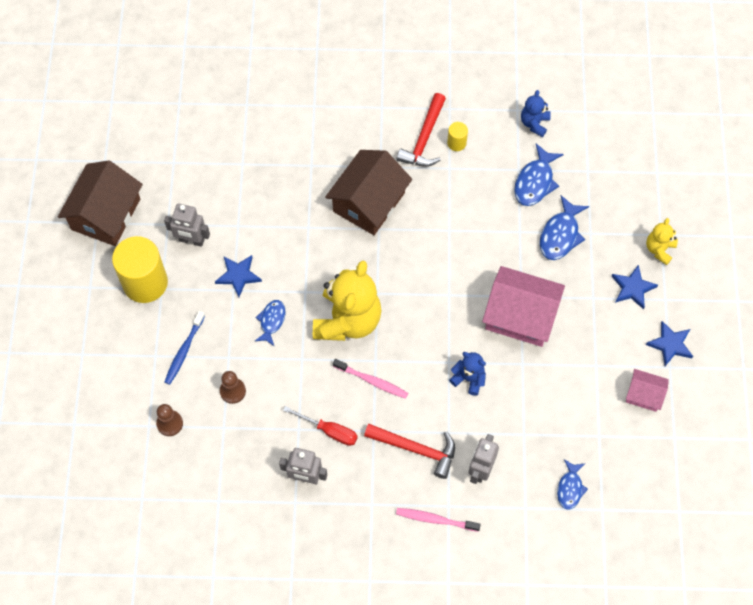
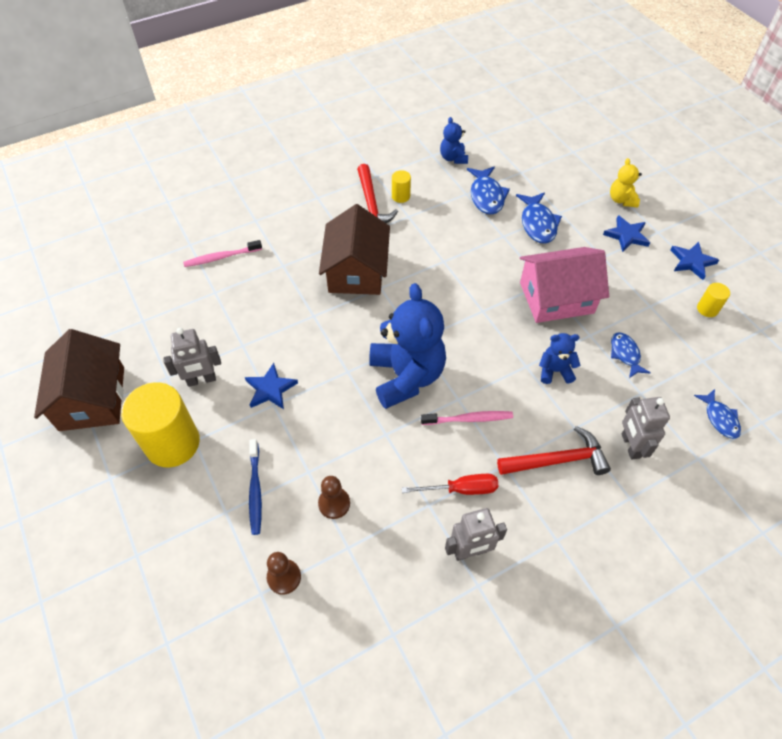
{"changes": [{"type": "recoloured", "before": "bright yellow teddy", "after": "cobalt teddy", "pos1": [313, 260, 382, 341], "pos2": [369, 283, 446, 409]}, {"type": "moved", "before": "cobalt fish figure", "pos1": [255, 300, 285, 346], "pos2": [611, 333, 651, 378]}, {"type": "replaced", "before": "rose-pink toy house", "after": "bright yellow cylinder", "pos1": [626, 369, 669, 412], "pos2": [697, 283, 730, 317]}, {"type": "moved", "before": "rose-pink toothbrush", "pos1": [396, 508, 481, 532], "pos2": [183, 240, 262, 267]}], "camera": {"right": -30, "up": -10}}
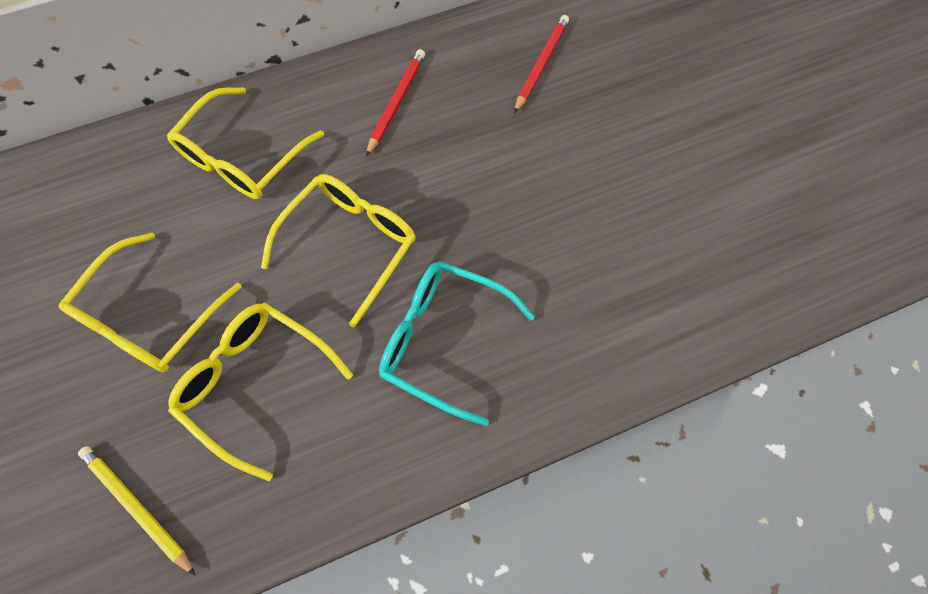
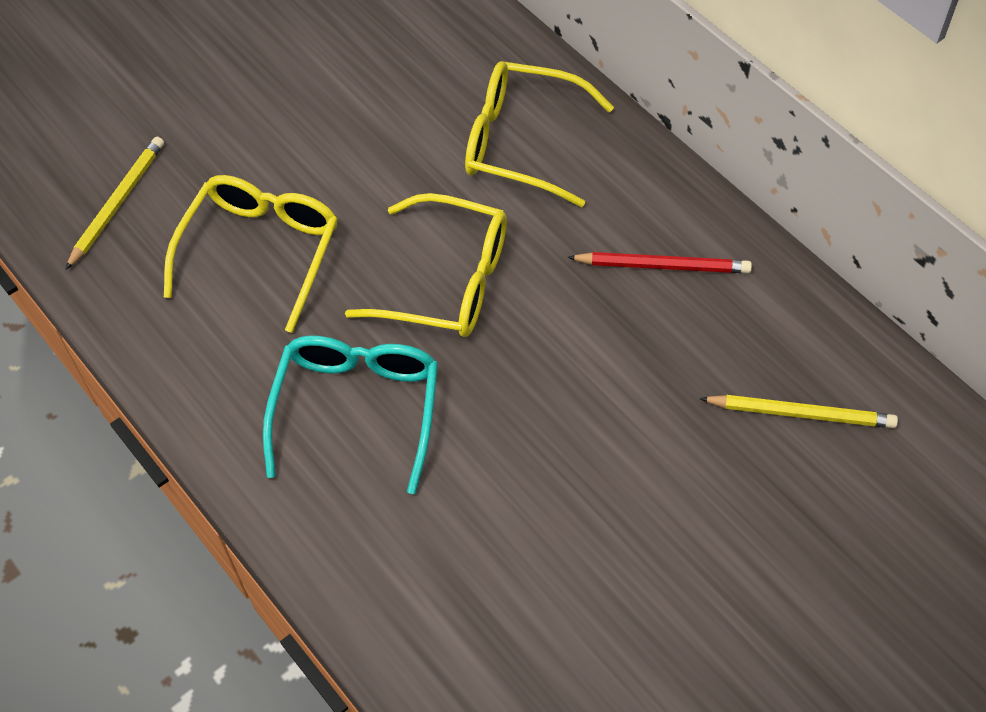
{"changes": [{"type": "recoloured", "before": "scarlet wooden pencil", "after": "bright yellow wooden pencil", "pos1": [514, 15, 569, 113], "pos2": [699, 395, 898, 428]}, {"type": "removed", "before": "bright yellow spectacles", "pos1": [59, 233, 242, 372]}], "camera": {"right": 75, "up": -10}}
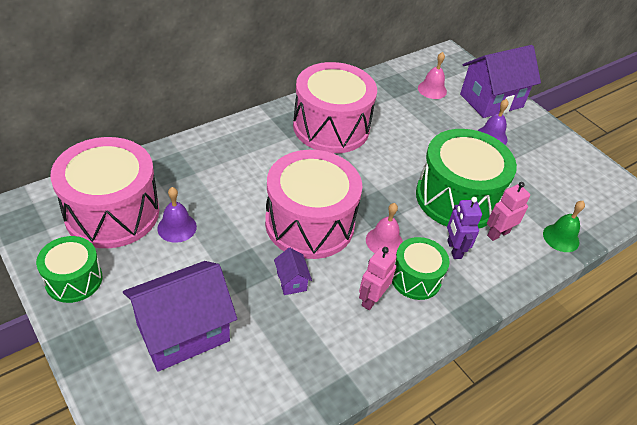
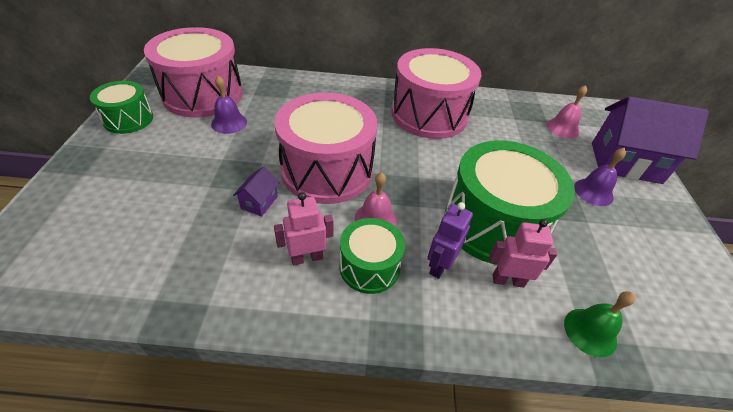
{"changes": [{"type": "removed", "before": "purple toy house", "pos1": [123, 261, 237, 372]}], "camera": {"right": 40, "up": 0}}
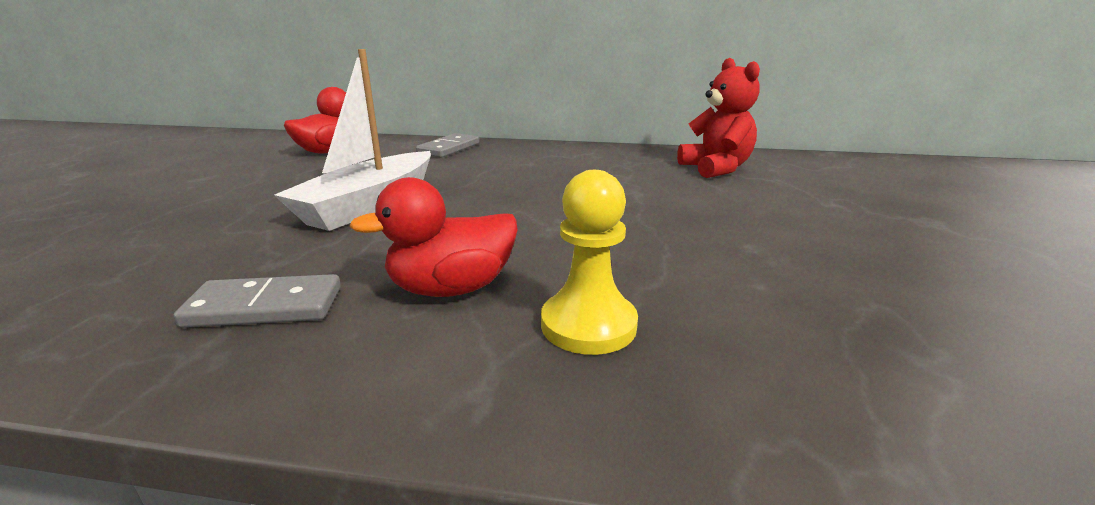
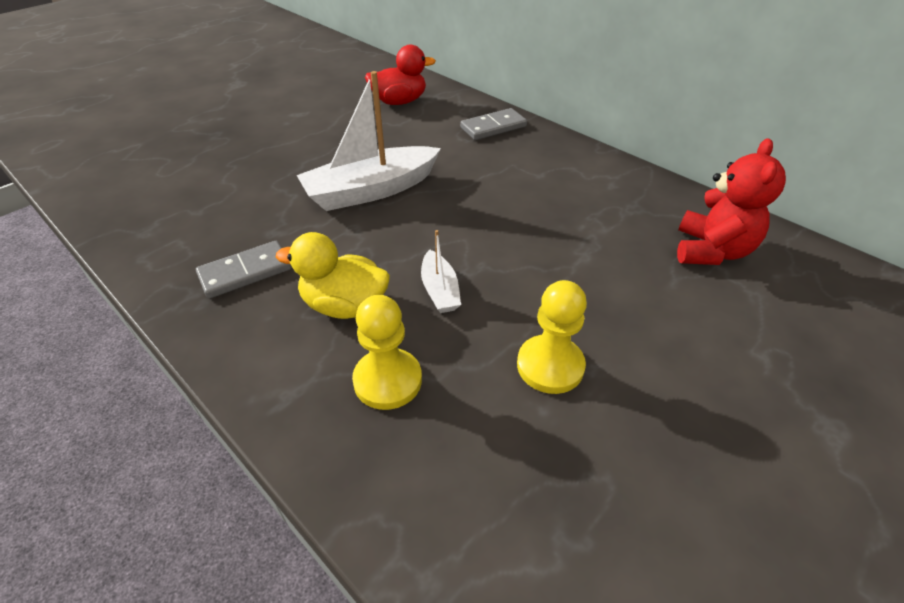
{"changes": [{"type": "recoloured", "before": "scarlet rubber duck", "after": "bright yellow rubber duck", "pos1": [349, 177, 518, 297], "pos2": [276, 232, 390, 319]}, {"type": "turned", "before": "ash-grey domino tile", "pos1": [174, 274, 341, 328], "pos2": [196, 241, 292, 299], "turn": -60}, {"type": "added", "after": "snow-white boat", "pos2": [421, 230, 461, 313]}, {"type": "added", "after": "bright yellow pawn", "pos2": [517, 280, 587, 394]}], "camera": {"right": 35, "up": 20}}
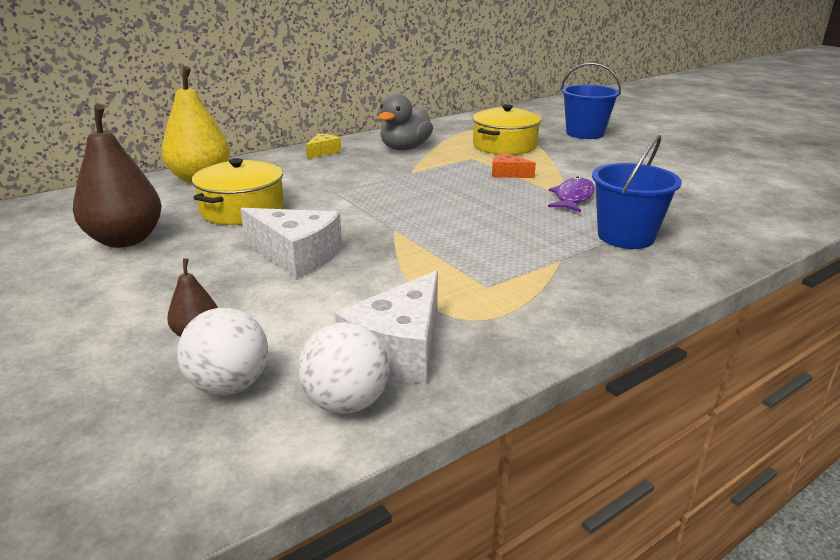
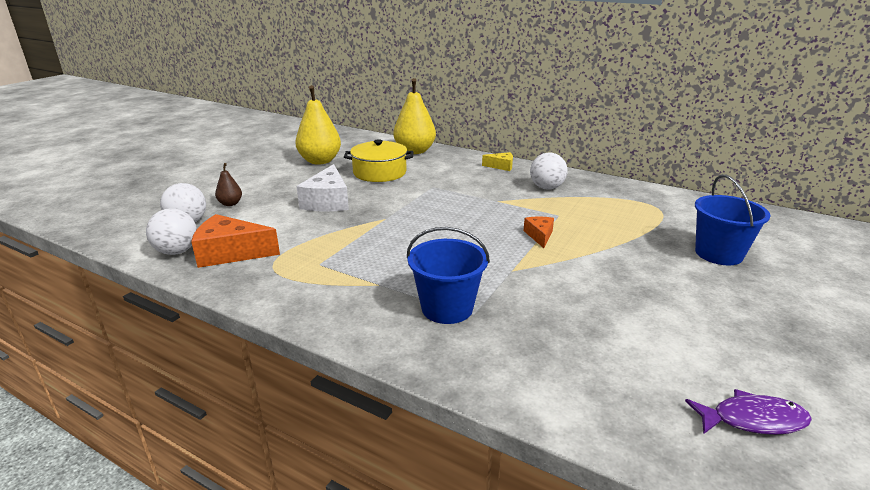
{"changes": [{"type": "replaced", "before": "ash-grey rubber duck", "after": "snow-white sphere", "pos1": [378, 93, 433, 150], "pos2": [530, 153, 567, 190]}, {"type": "recoloured", "before": "brown toy pear", "after": "bright yellow toy pear", "pos1": [73, 104, 162, 248], "pos2": [295, 85, 341, 165]}, {"type": "removed", "before": "bright yellow cooking pot", "pos1": [472, 104, 541, 155]}, {"type": "moved", "before": "purple fish figure", "pos1": [548, 176, 595, 212], "pos2": [685, 389, 812, 435]}, {"type": "recoloured", "before": "snow-white cheese", "after": "orange cheese", "pos1": [335, 270, 438, 384], "pos2": [191, 214, 280, 268]}], "camera": {"right": 65, "up": 0}}
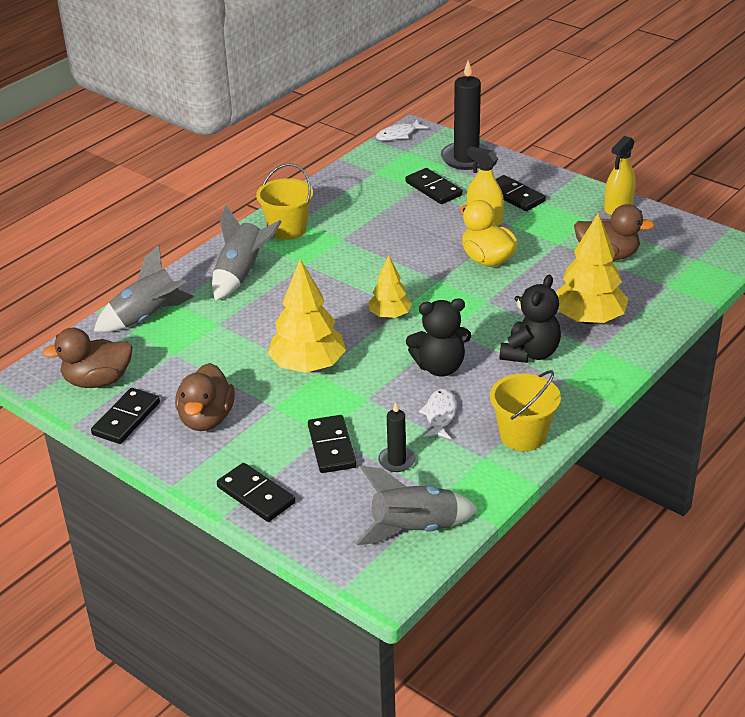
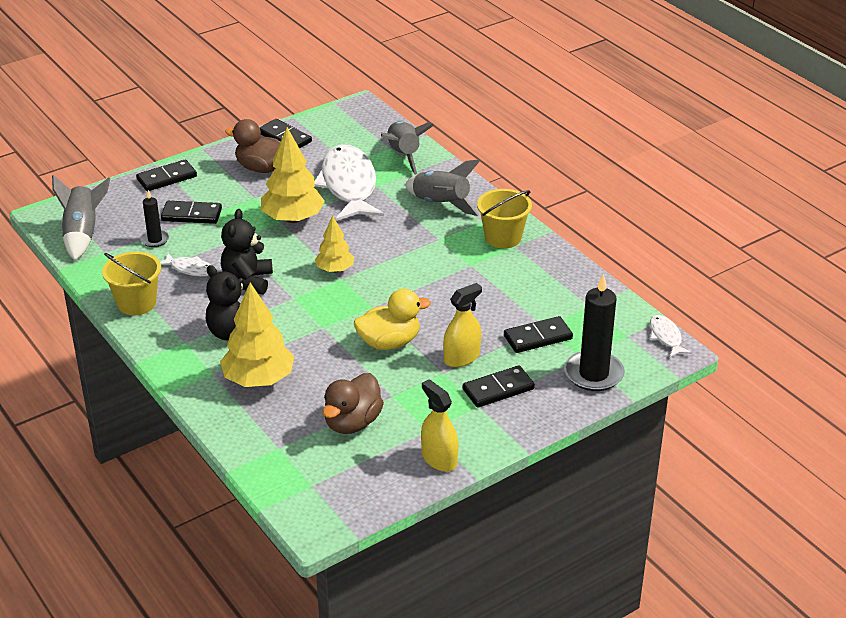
{"changes": [{"type": "removed", "before": "brown rubber duck", "pos1": [42, 328, 133, 388]}, {"type": "added", "after": "snow-white fish figure", "pos2": [314, 144, 384, 221]}], "camera": {"right": 105, "up": 0}}
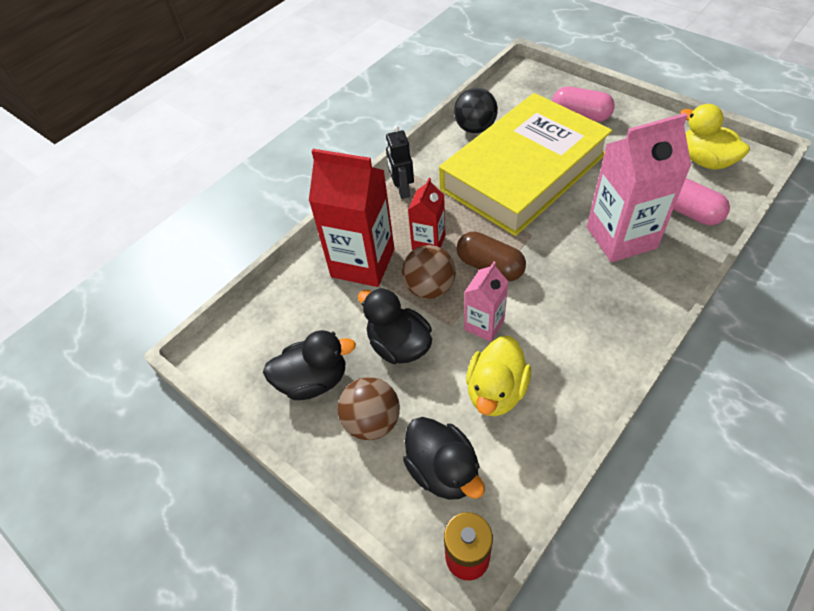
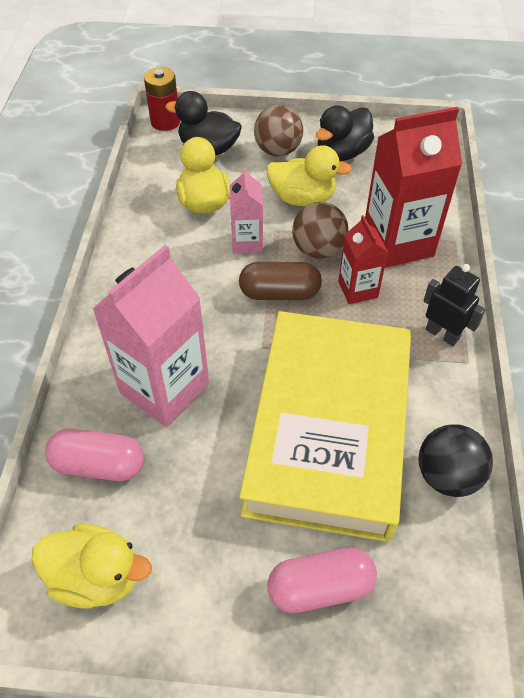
{"changes": [{"type": "recoloured", "before": "ebony rubber duck", "after": "bright yellow rubber duck", "pos1": [358, 288, 432, 364], "pos2": [266, 145, 352, 206]}], "camera": {"right": 140, "up": 0}}
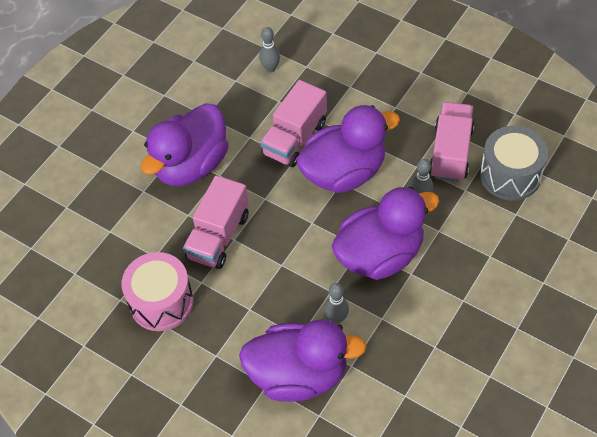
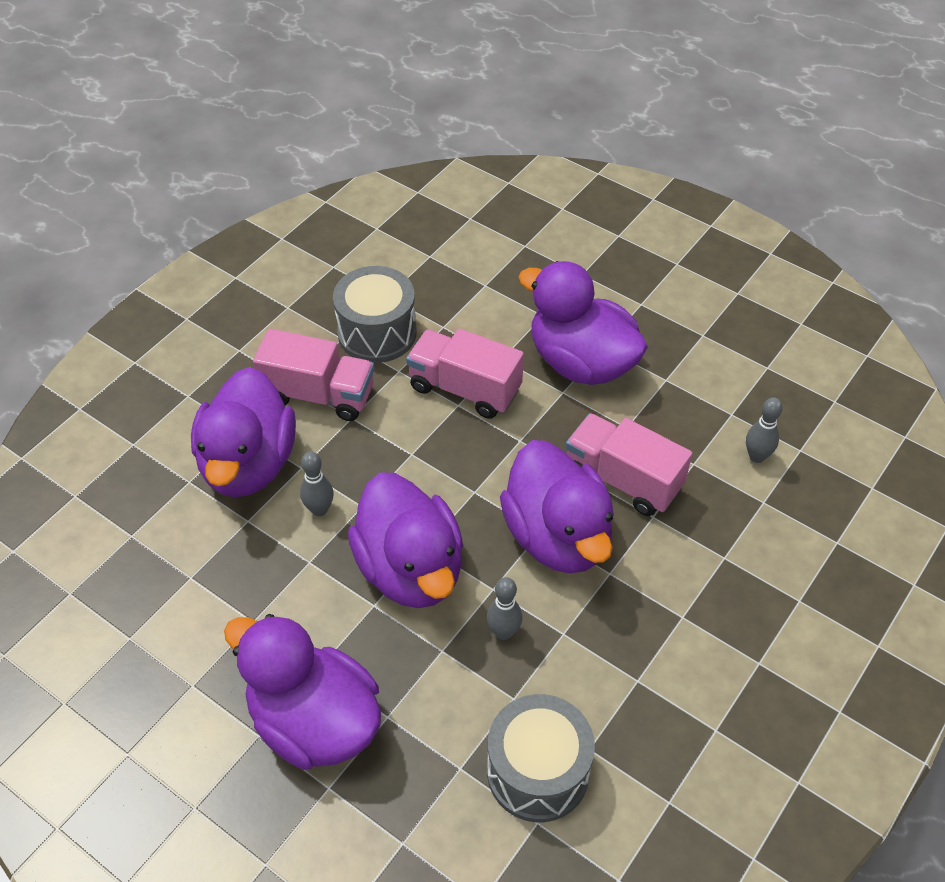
{"changes": [{"type": "moved", "before": "rose-pink truck", "pos1": [429, 102, 474, 182], "pos2": [253, 329, 374, 421]}, {"type": "recoloured", "before": "rose-pink drum", "after": "ash-grey drum", "pos1": [122, 252, 194, 331], "pos2": [333, 266, 417, 363]}, {"type": "added", "after": "purple rubber duck", "pos2": [224, 614, 381, 770]}], "camera": {"right": 90, "up": -5}}
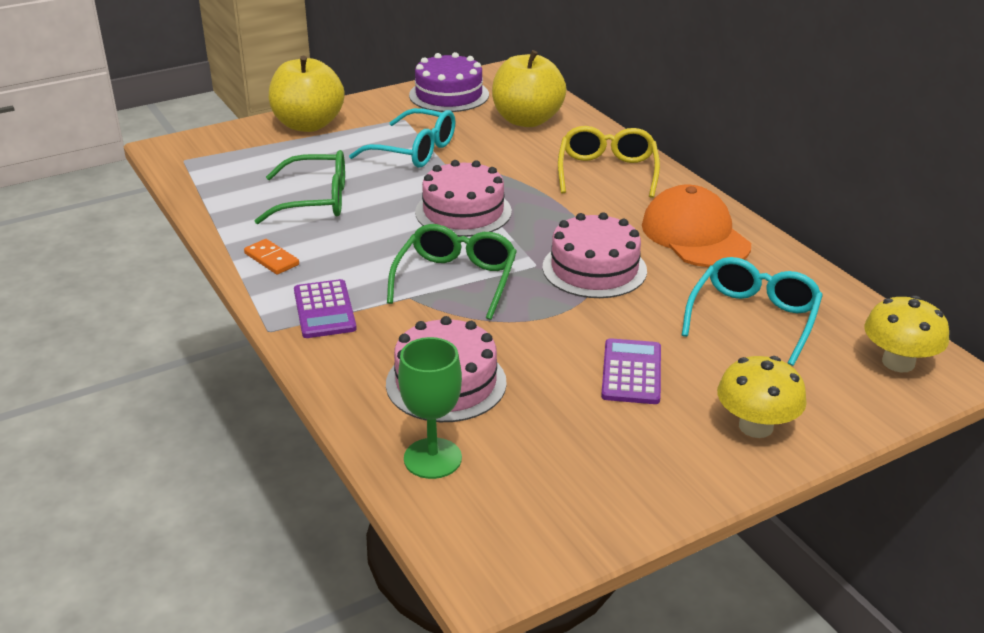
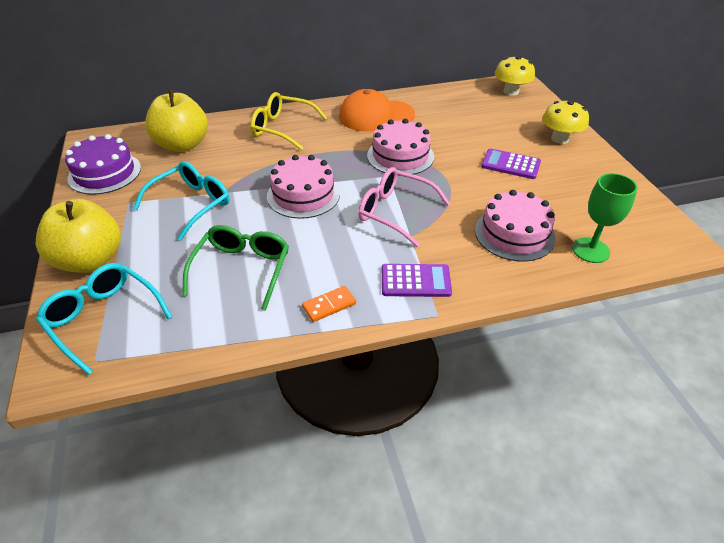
{"changes": [{"type": "recoloured", "before": "green spectacles", "after": "rose-pink spectacles", "pos1": [387, 224, 517, 320], "pos2": [358, 167, 450, 247]}, {"type": "moved", "before": "teal spectacles", "pos1": [682, 257, 823, 366], "pos2": [36, 263, 172, 375]}], "camera": {"right": -75, "up": 10}}
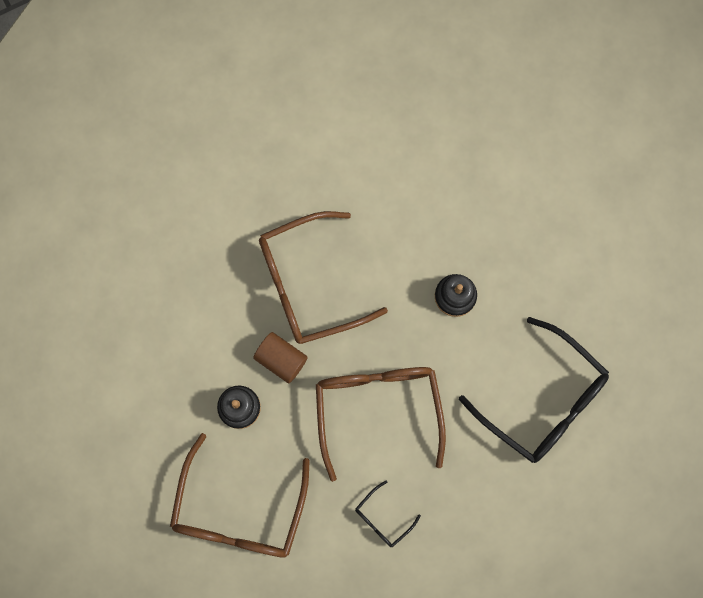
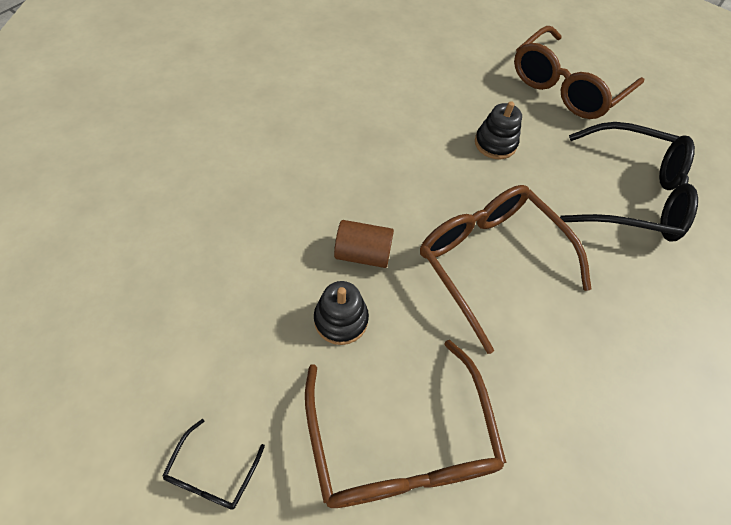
{"changes": [{"type": "moved", "before": "brown spectacles", "pos1": [259, 211, 388, 344], "pos2": [514, 26, 644, 119]}, {"type": "moved", "before": "ebony spectacles", "pos1": [355, 480, 421, 547], "pos2": [162, 419, 265, 510]}], "camera": {"right": -30, "up": -20}}
